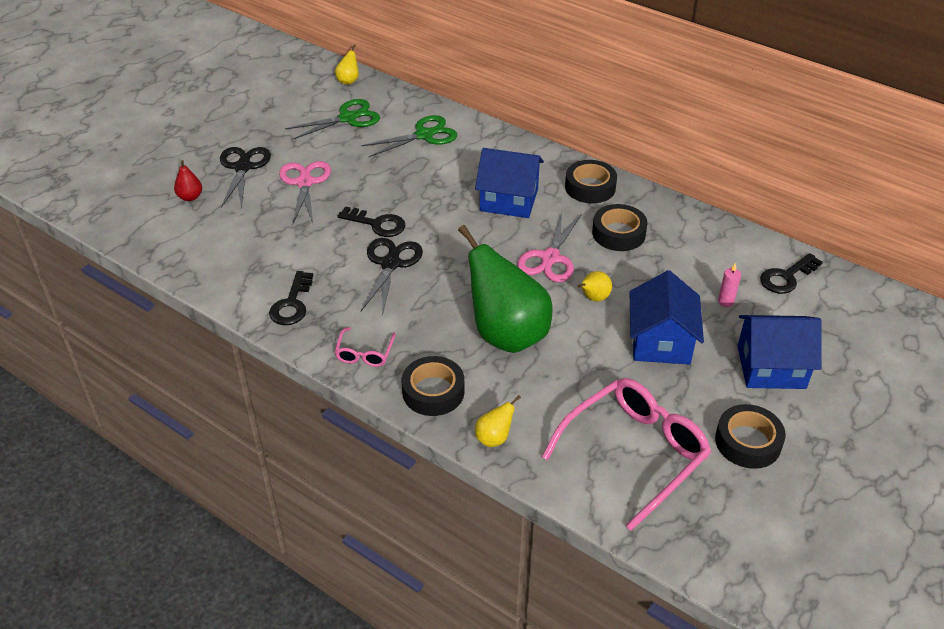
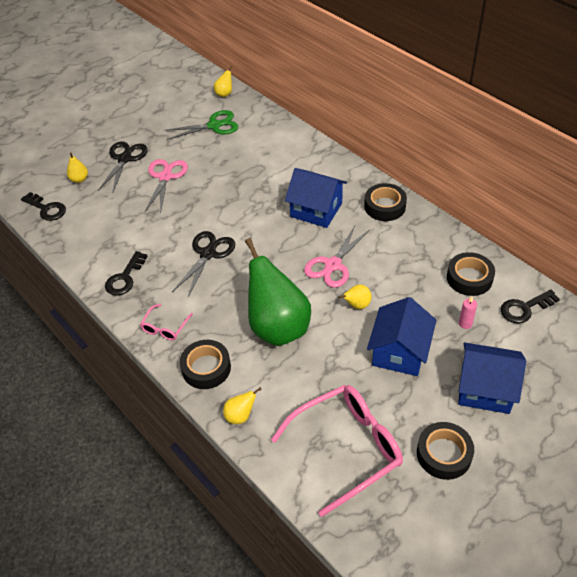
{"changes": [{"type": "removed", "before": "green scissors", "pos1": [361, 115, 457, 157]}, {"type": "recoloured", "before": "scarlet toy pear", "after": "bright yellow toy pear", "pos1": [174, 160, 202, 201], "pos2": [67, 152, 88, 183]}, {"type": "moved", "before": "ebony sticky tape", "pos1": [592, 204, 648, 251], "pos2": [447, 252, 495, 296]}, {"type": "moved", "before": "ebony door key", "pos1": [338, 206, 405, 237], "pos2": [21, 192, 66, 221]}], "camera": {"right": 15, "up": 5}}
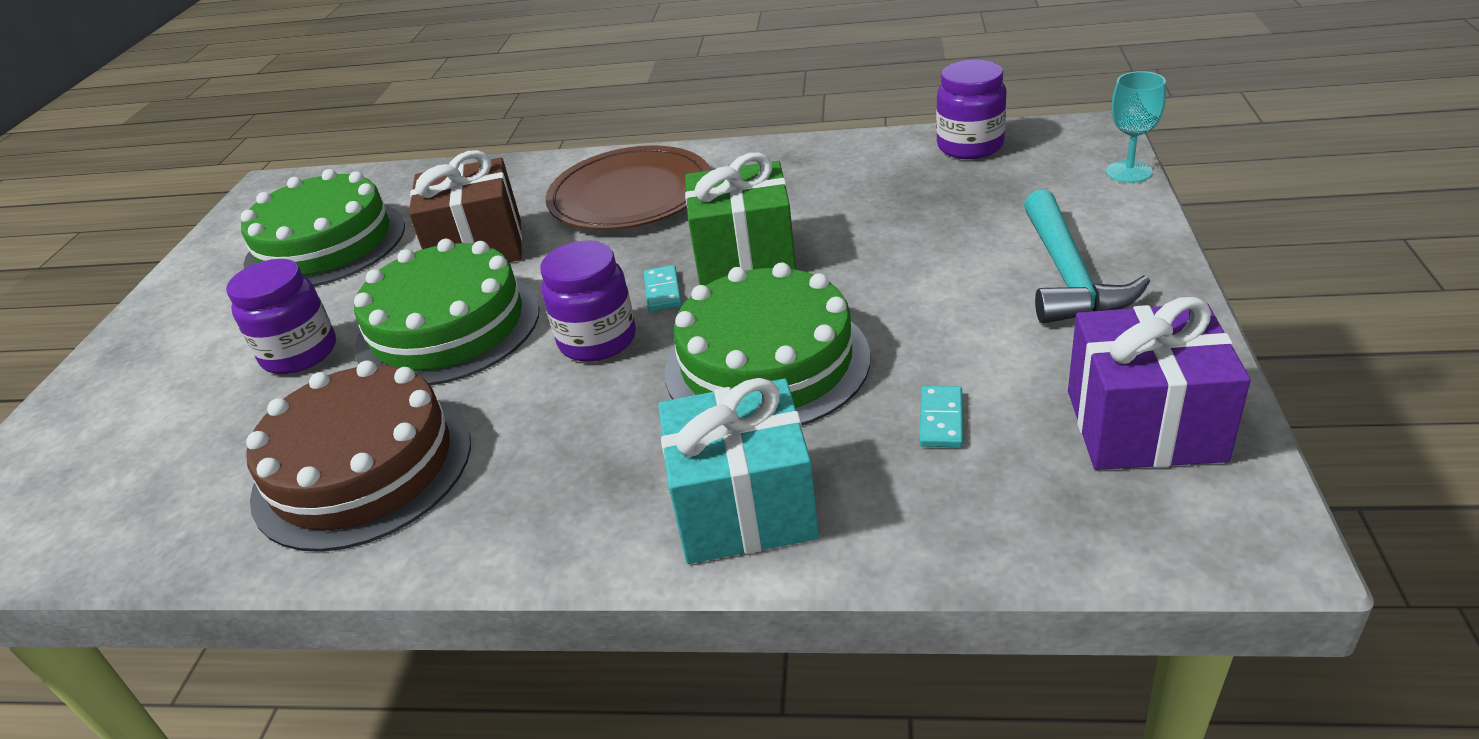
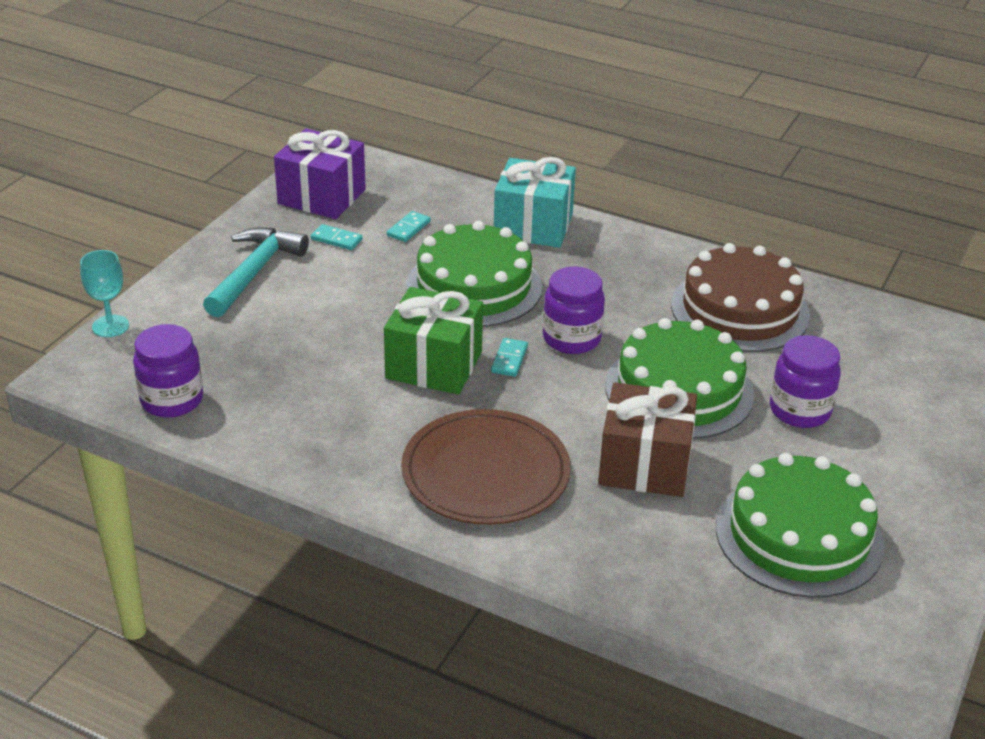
{"changes": [{"type": "added", "after": "teal domino tile", "pos2": [311, 224, 363, 250]}], "camera": {"right": -165, "up": 0}}
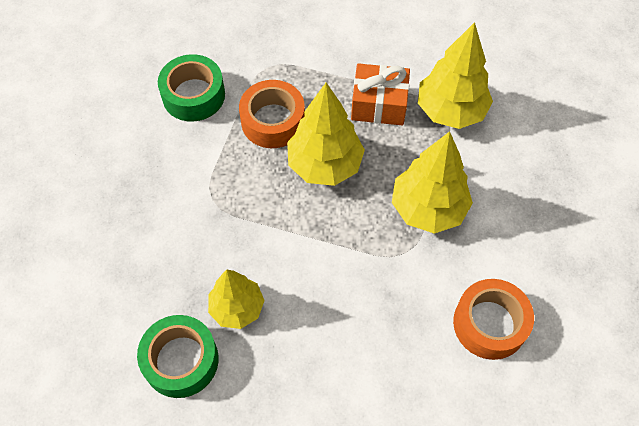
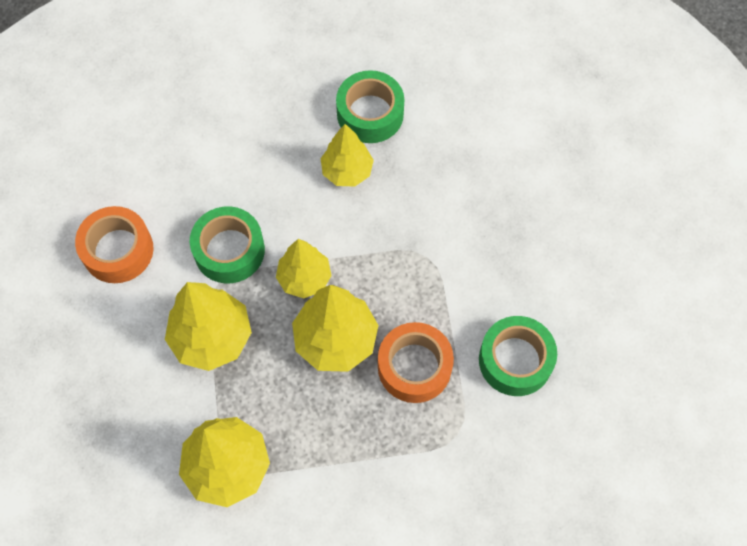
{"changes": [{"type": "removed", "before": "orange wrapped gift", "pos1": [351, 63, 410, 125]}, {"type": "added", "after": "green sticky tape", "pos2": [190, 206, 265, 283]}, {"type": "added", "after": "bright yellow fir tree", "pos2": [276, 239, 332, 298]}], "camera": {"right": 155, "up": 5}}
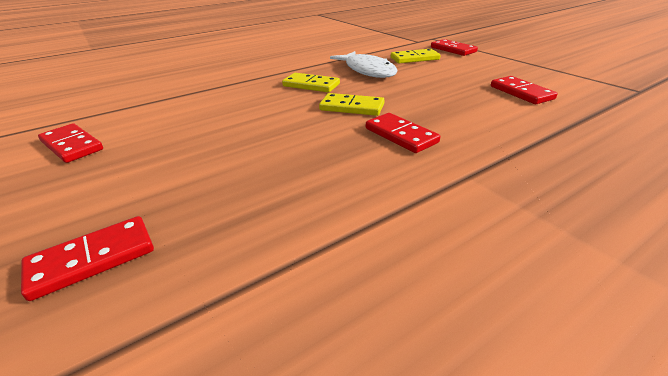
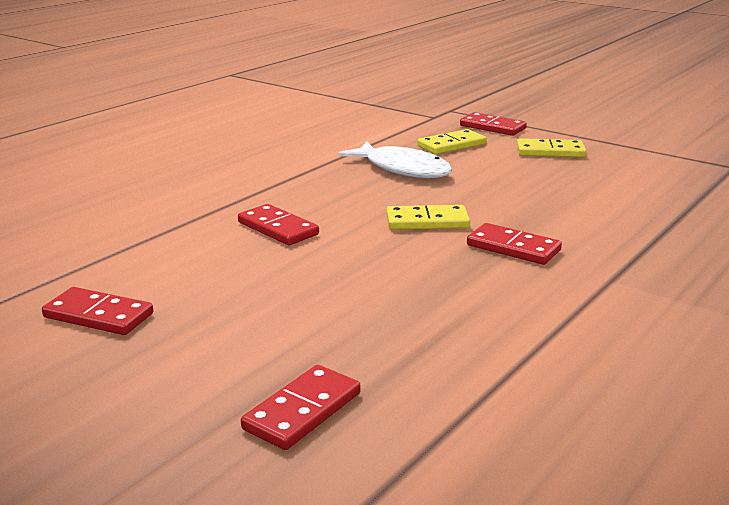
{"changes": [{"type": "moved", "before": "bright yellow domino tile", "pos1": [282, 73, 340, 92], "pos2": [517, 138, 586, 157]}, {"type": "moved", "before": "scarlet domino tile", "pos1": [491, 76, 558, 104], "pos2": [238, 204, 319, 245]}], "camera": {"right": -20, "up": -10}}
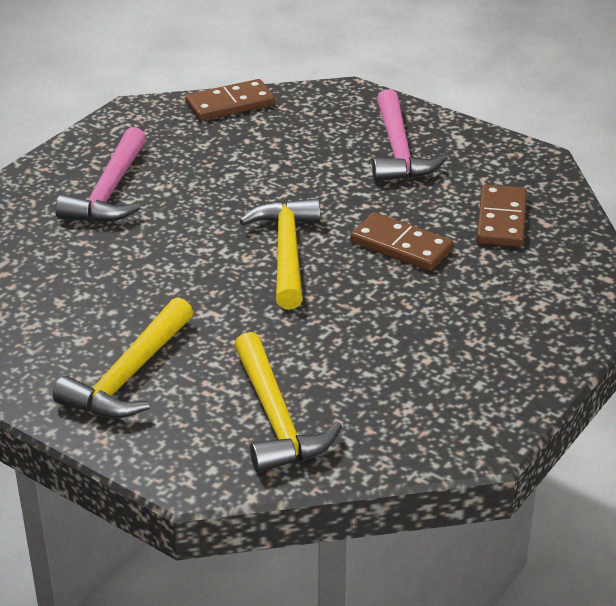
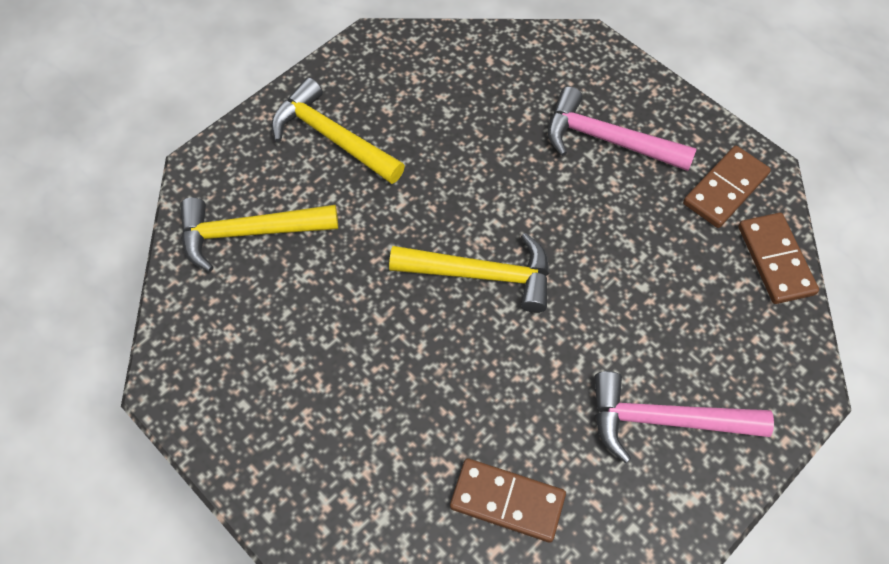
{"changes": [{"type": "moved", "before": "brown domino tile", "pos1": [350, 212, 453, 271], "pos2": [683, 146, 771, 228]}], "camera": {"right": 100, "up": 25}}
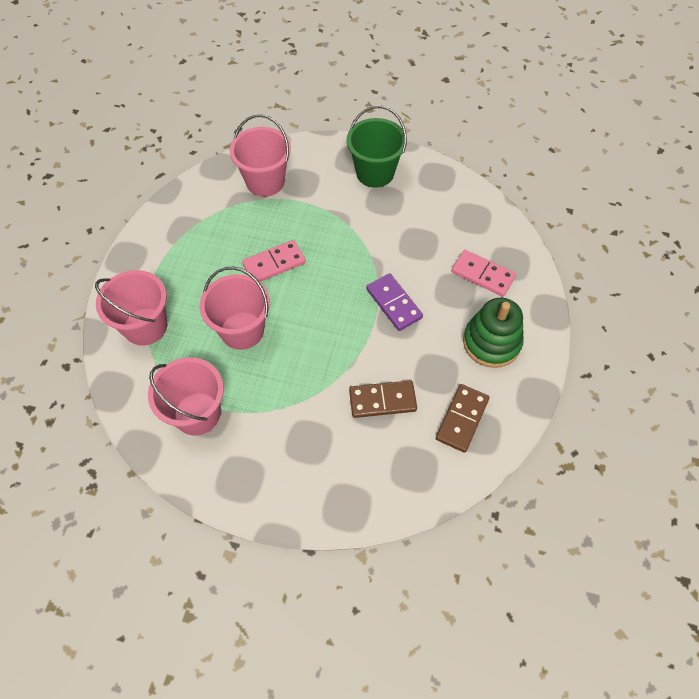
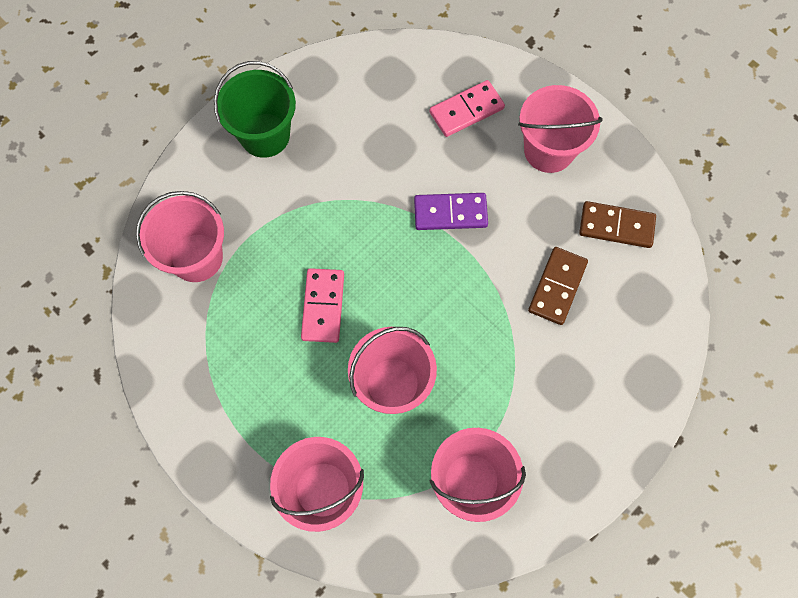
{"changes": [{"type": "replaced", "before": "green stacking toy", "after": "rose-pink sand bucket", "pos1": [463, 298, 524, 368], "pos2": [518, 85, 603, 173]}, {"type": "turned", "before": "brown domino tile", "pos1": [436, 384, 490, 453], "pos2": [579, 201, 656, 248], "turn": -45}], "camera": {"right": -60, "up": 10}}
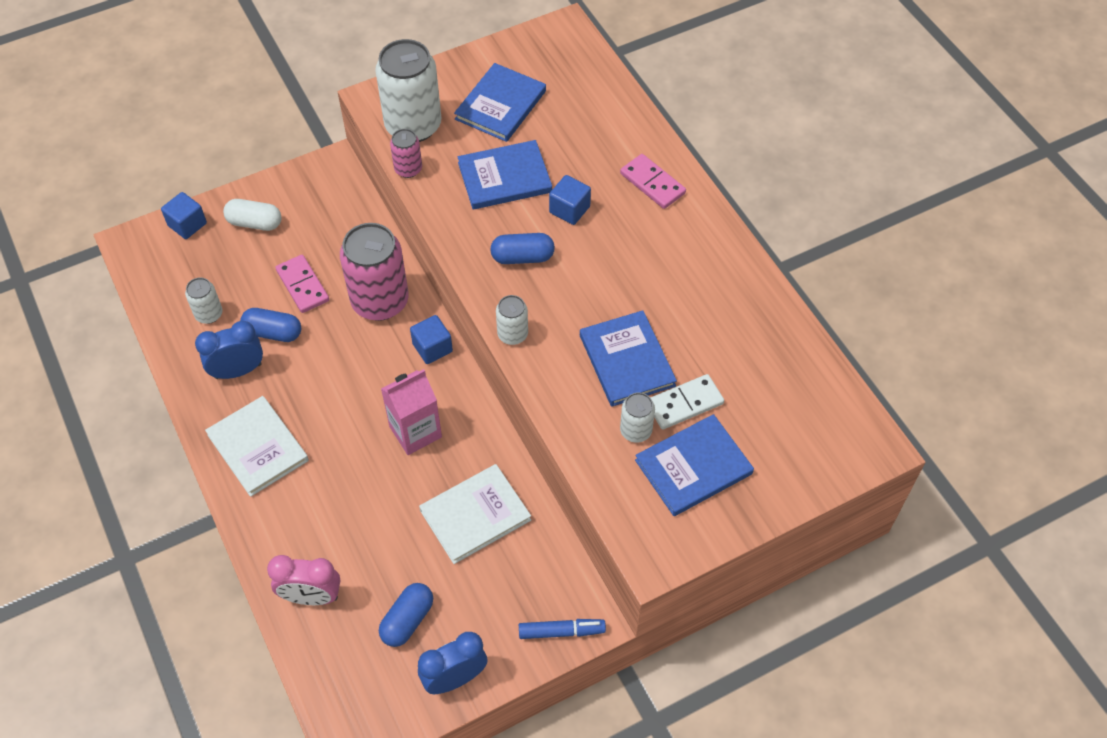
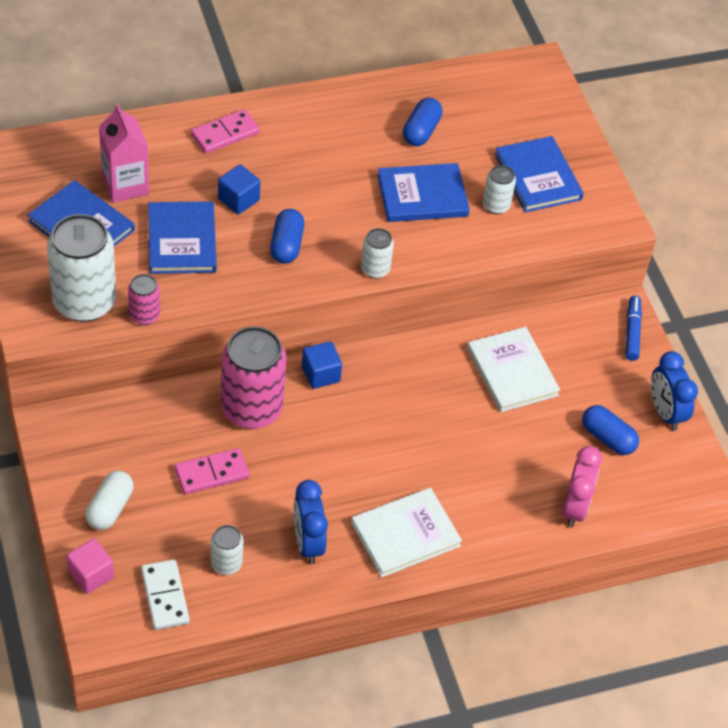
{"changes": [{"type": "recoloured", "before": "cobalt cube", "after": "rose-pink cube", "pos1": [161, 192, 207, 239], "pos2": [67, 538, 114, 594]}, {"type": "moved", "before": "cobalt pill shape", "pos1": [240, 308, 301, 342], "pos2": [403, 98, 443, 146]}, {"type": "moved", "before": "rose-pink juice carton", "pos1": [381, 369, 442, 455], "pos2": [99, 103, 149, 203]}, {"type": "moved", "before": "snow-white domino tile", "pos1": [650, 374, 724, 430], "pos2": [141, 559, 190, 630]}], "camera": {"right": -85, "up": -5}}
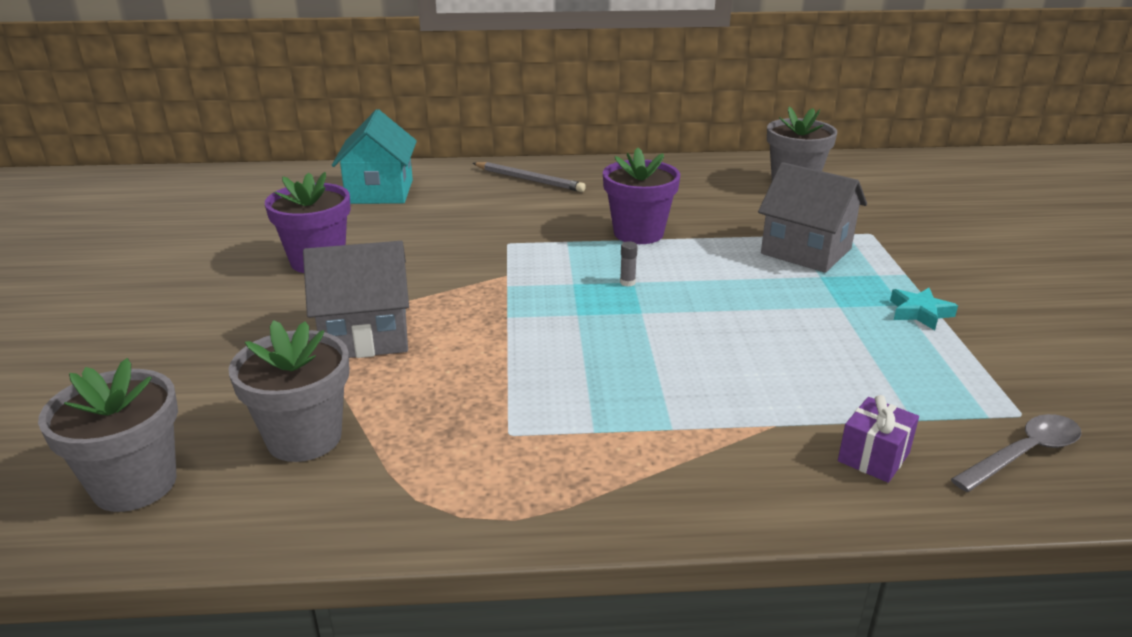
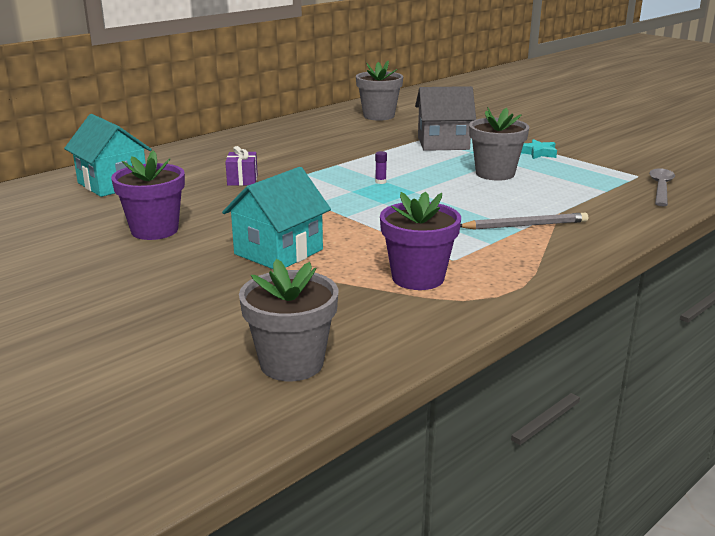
{"changes": [{"type": "moved", "before": "purple potted plant", "pos1": [603, 148, 680, 244], "pos2": [380, 192, 461, 290]}, {"type": "moved", "before": "ash-grey wooden pencil", "pos1": [473, 162, 586, 192], "pos2": [460, 213, 588, 230]}, {"type": "recoloured", "before": "ash-grey toy house", "after": "teal toy house", "pos1": [303, 241, 409, 358], "pos2": [222, 167, 331, 269]}, {"type": "recoloured", "before": "ash-grey glue stick", "after": "purple glue stick", "pos1": [620, 241, 638, 287], "pos2": [375, 151, 387, 184]}, {"type": "moved", "before": "ash-grey potted plant", "pos1": [228, 320, 350, 462], "pos2": [469, 107, 529, 181]}, {"type": "moved", "before": "purple wrapped gift", "pos1": [838, 395, 919, 483], "pos2": [225, 146, 258, 186]}], "camera": {"right": -40, "up": -5}}
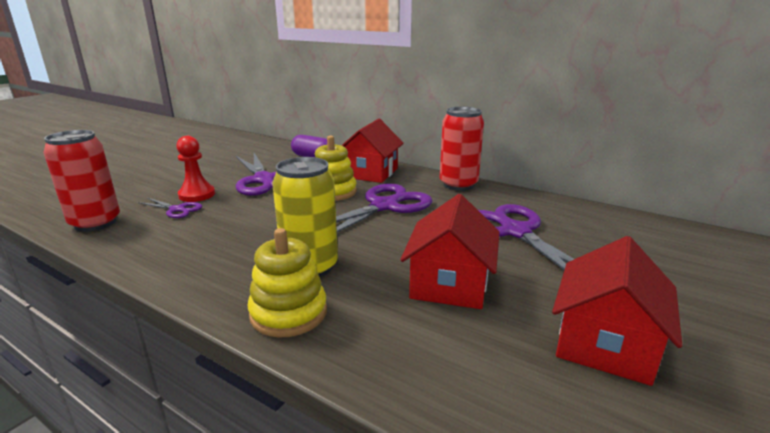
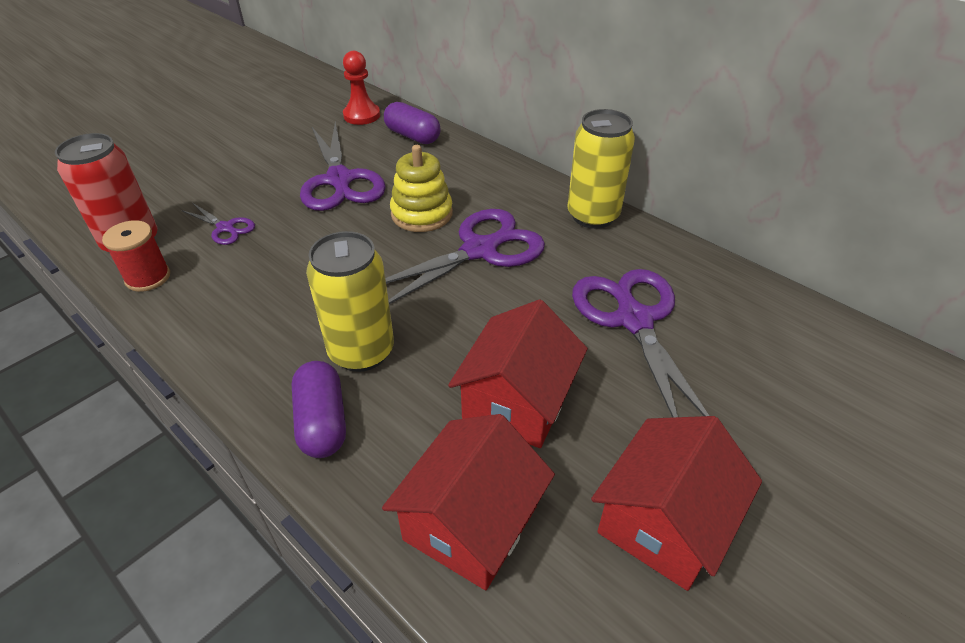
{"changes": [{"type": "recoloured", "before": "scarlet can", "after": "bright yellow can", "pos1": [440, 107, 484, 191], "pos2": [567, 109, 635, 229]}, {"type": "moved", "before": "scarlet toy house", "pos1": [342, 119, 404, 183], "pos2": [382, 414, 555, 590]}, {"type": "moved", "before": "scarlet pawn", "pos1": [176, 136, 215, 202], "pos2": [343, 51, 380, 125]}, {"type": "replaced", "before": "bright yellow stacking toy", "after": "purple pill shape", "pos1": [247, 228, 327, 338], "pos2": [291, 361, 346, 458]}, {"type": "added", "after": "scarlet bobbin", "pos2": [102, 220, 170, 292]}], "camera": {"right": 10, "up": 20}}
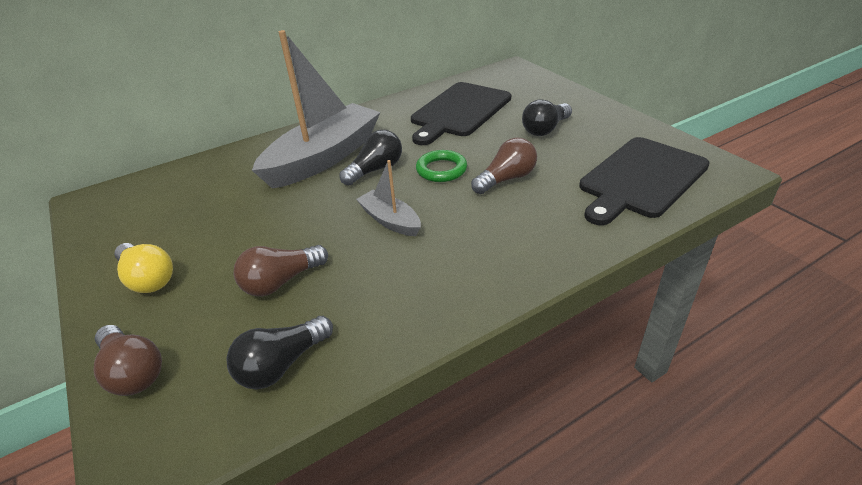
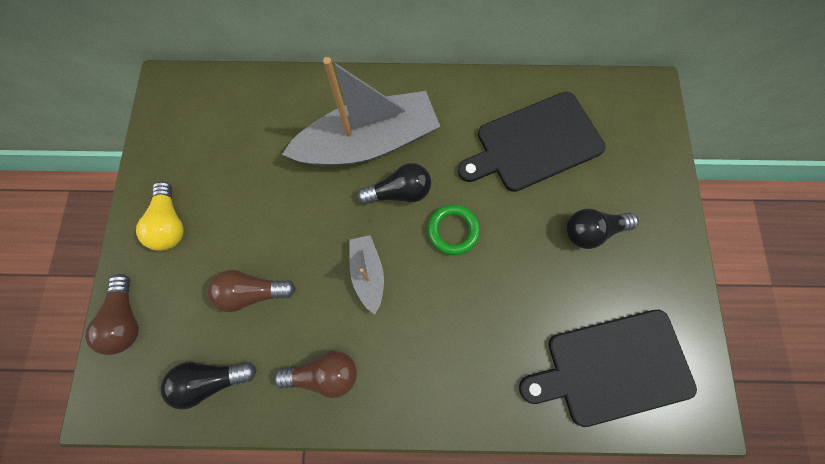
{"changes": [{"type": "moved", "before": "brown bulb", "pos1": [471, 137, 537, 194], "pos2": [274, 351, 357, 398]}], "camera": {"right": 30, "up": 35}}
